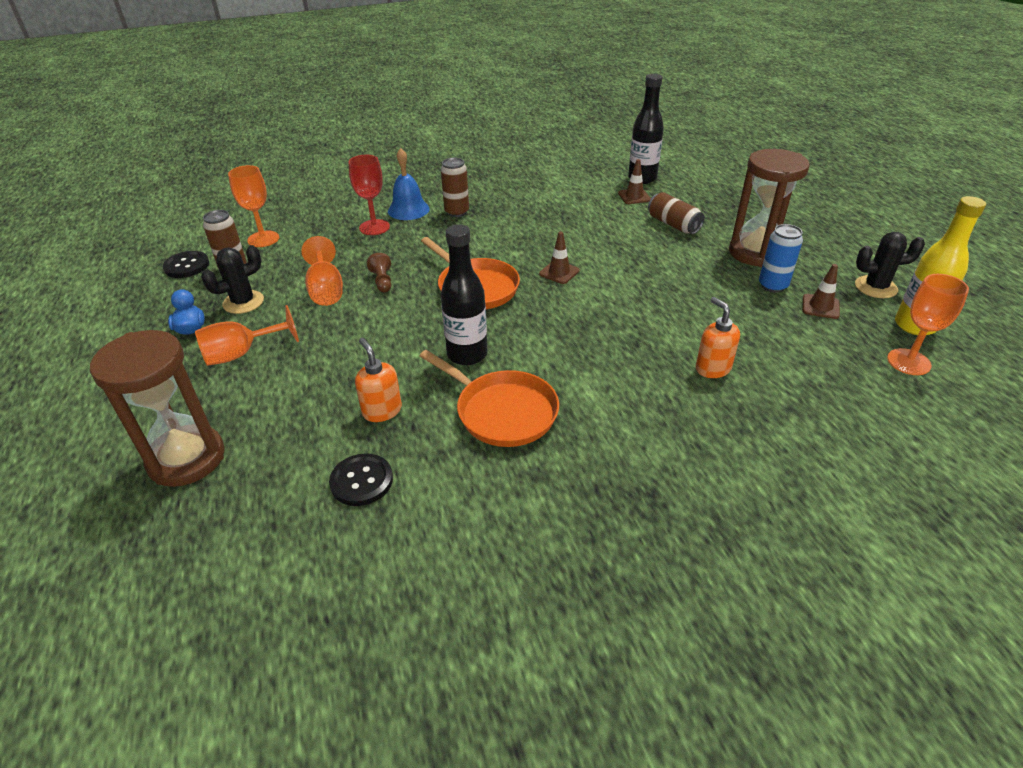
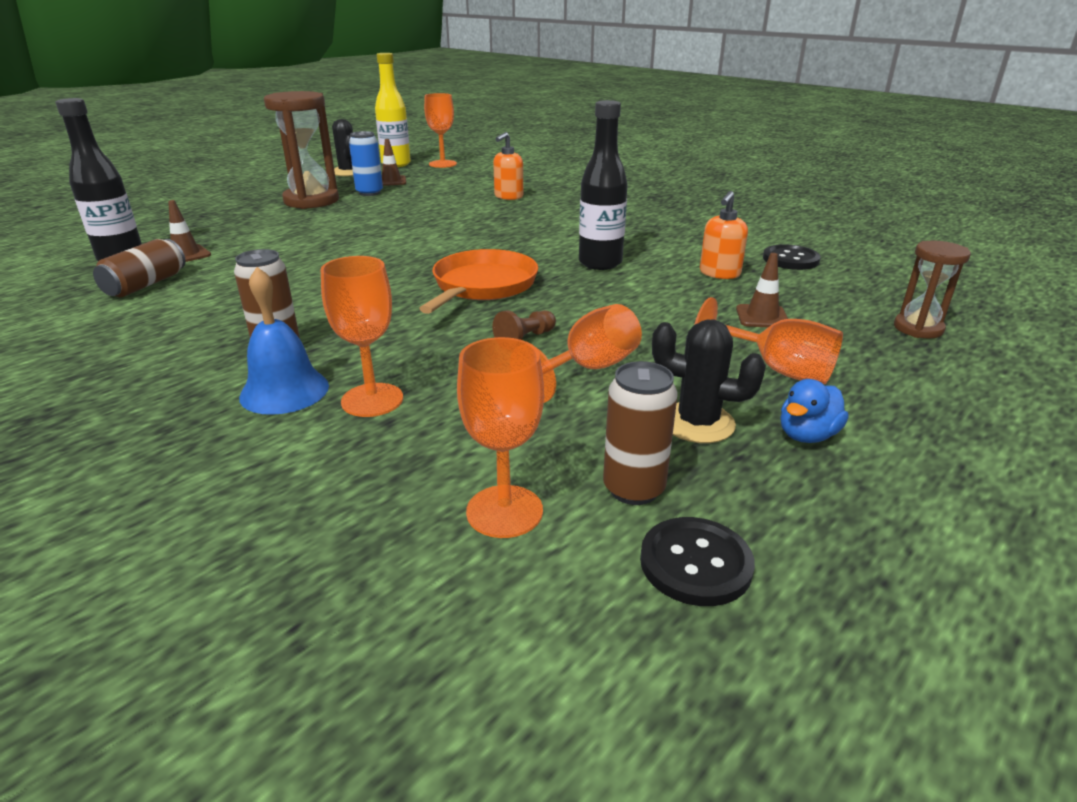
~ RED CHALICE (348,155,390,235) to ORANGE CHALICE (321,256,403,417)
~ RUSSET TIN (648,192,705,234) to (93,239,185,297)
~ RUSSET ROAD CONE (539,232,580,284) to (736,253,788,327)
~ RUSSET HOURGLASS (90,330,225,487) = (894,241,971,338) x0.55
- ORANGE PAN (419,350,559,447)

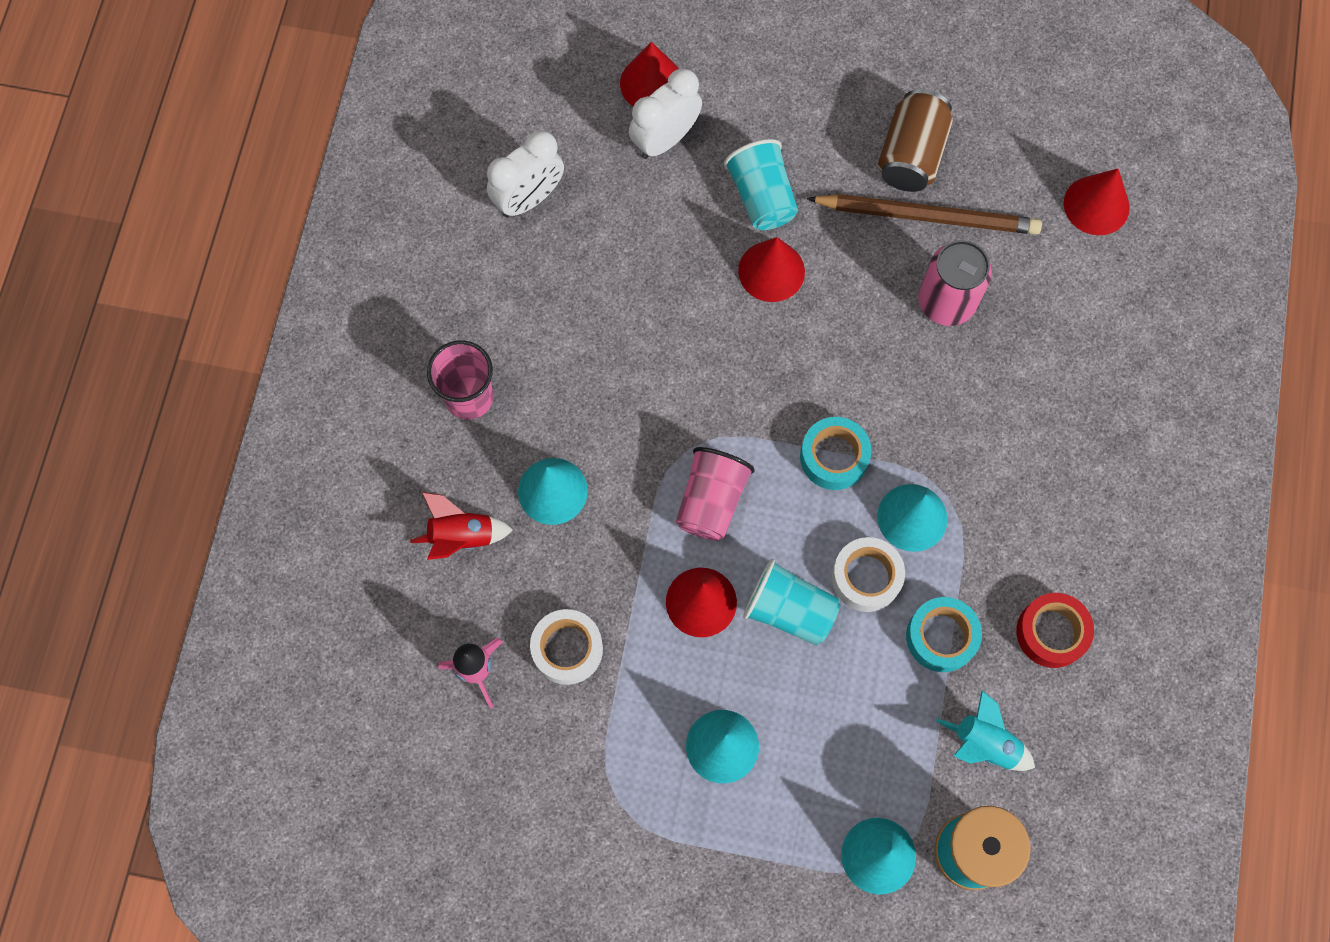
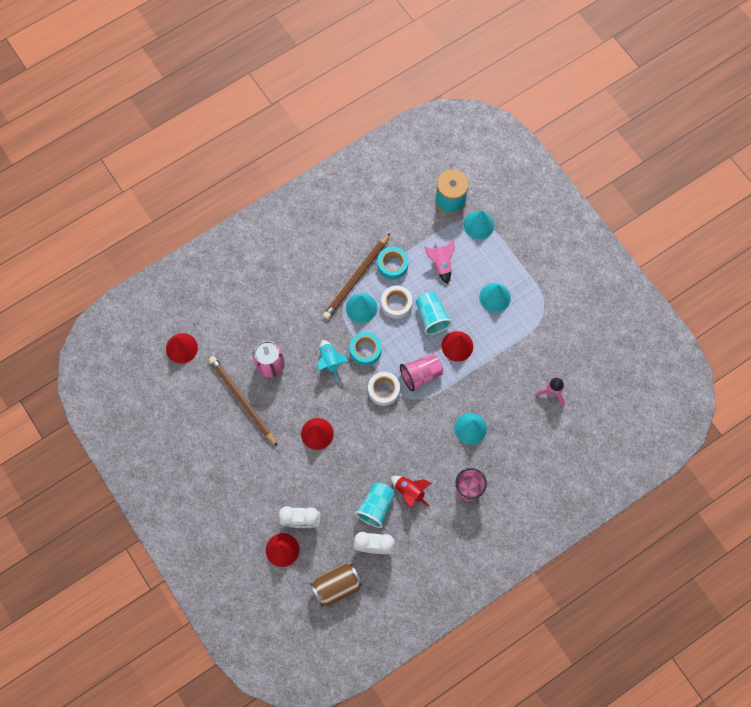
~ RUSSET TIN (878,89,953,192) to (310,563,362,607)
~ TURQUOISE BEAKER (724,139,798,230) to (355,482,395,528)
~ RED ROCKET (410,492,513,560) to (391,476,432,508)
- RED STICKY TAPE (1016,593,1094,668)
~ PURE WHITE STICKY TAPE (530,609,603,685) to (368,372,400,406)
~ TURQUOISE ROCKET (936,691,1035,771) to (317,340,349,382)
+ RUSSET PENCIL (323,233,390,319)
+ ROSY ROCKET (424,239,455,284)

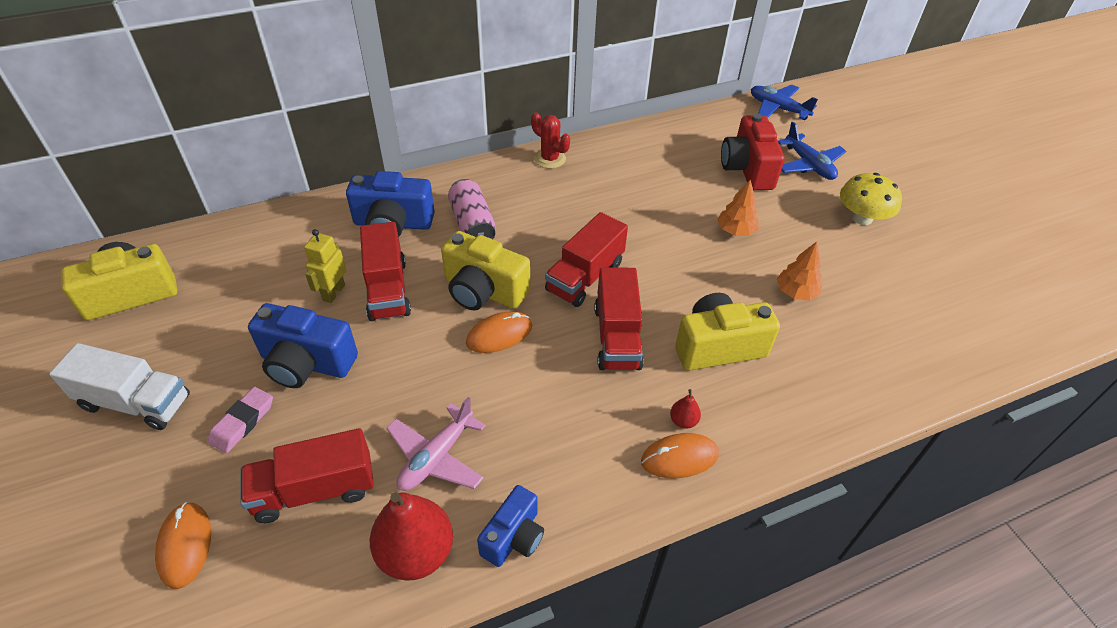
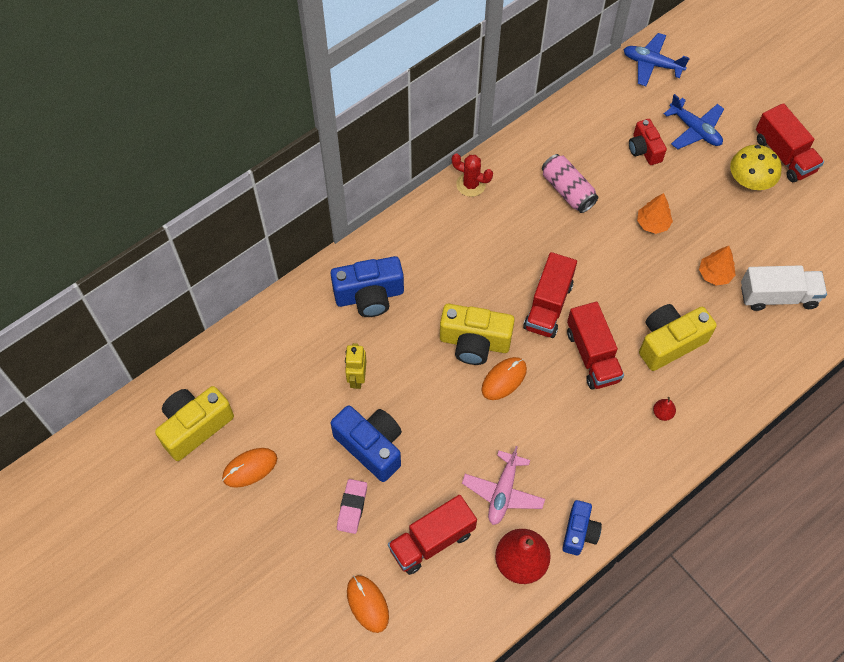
~ RED PHOTO CAMERA (721,113,785,190) = (629,119,667,165) x0.63
~ ROSY TIN (448,179,495,239) to (542,154,598,213)
~ RED TRUCK (360,222,411,321) to (756,103,824,182)
~ ROYAL BLUE PHOTO CAMERA (248,303,358,388) = (331,405,402,482) 135 degrees counterclockwise
~ PURE WHITE TRUCK (49,343,190,430) to (741,265,827,311)
~ ORANGE MOUSE (641,433,719,478) to (222,448,277,488)

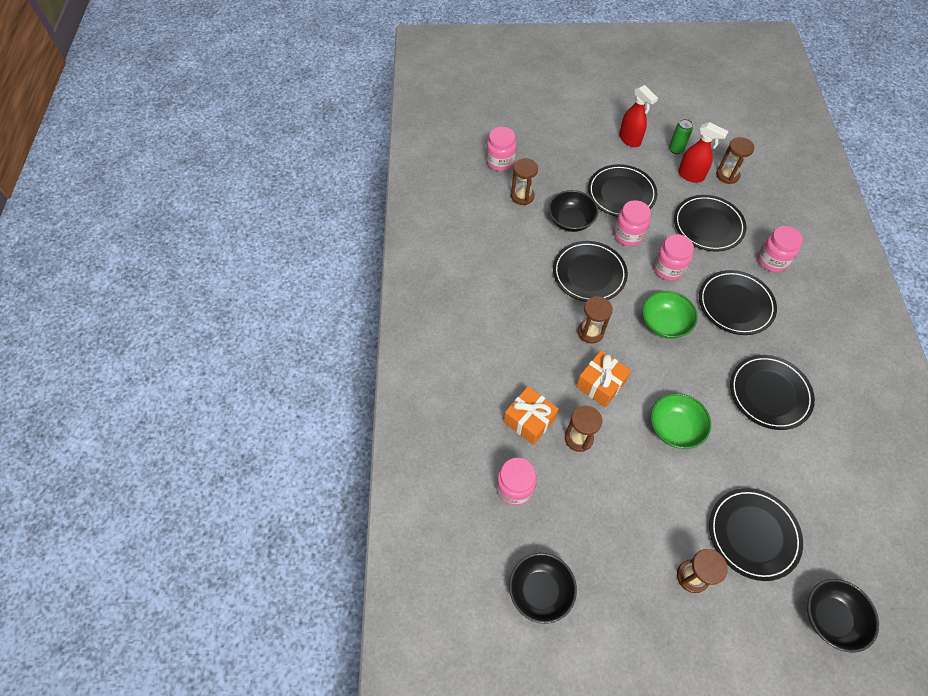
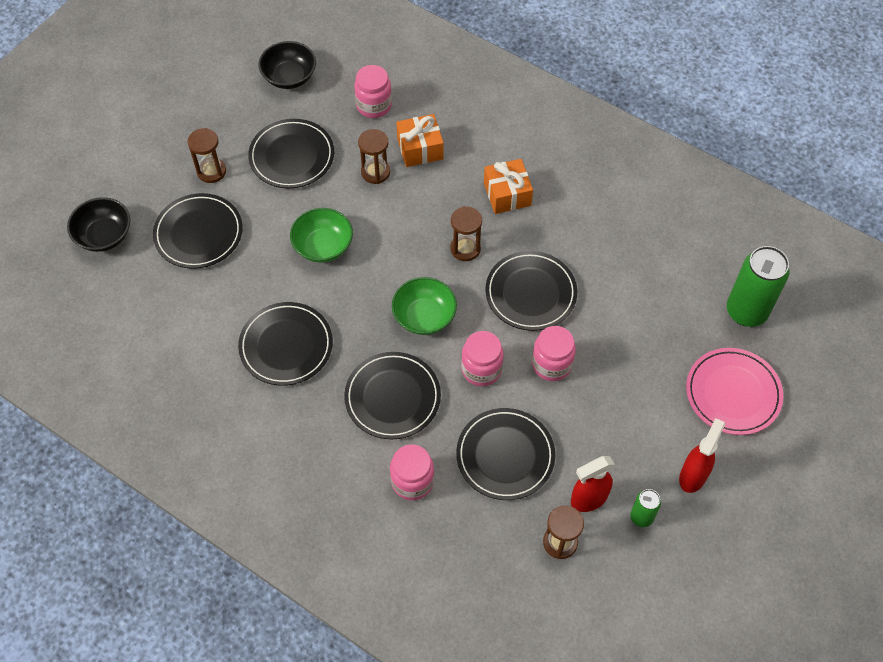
~ RED SPRAY BOTTLE (619,85,658,147) = (679,418,725,493) 120 degrees clockwise
~ ROSY JAR (486,127,517,171) to GREEN TIN (727,246,789,327)
- RUSSET HOURGLASS (511,158,538,205)
~ JET-BLACK PLATE (588,164,658,217) to (248,119,334,188)
- JET-BLACK DEEP DISH (548,190,598,232)
~ ORANGE GIFT (576,350,631,407) to (484,159,533,214)
+ ROSY PLATE (686,348,783,435)

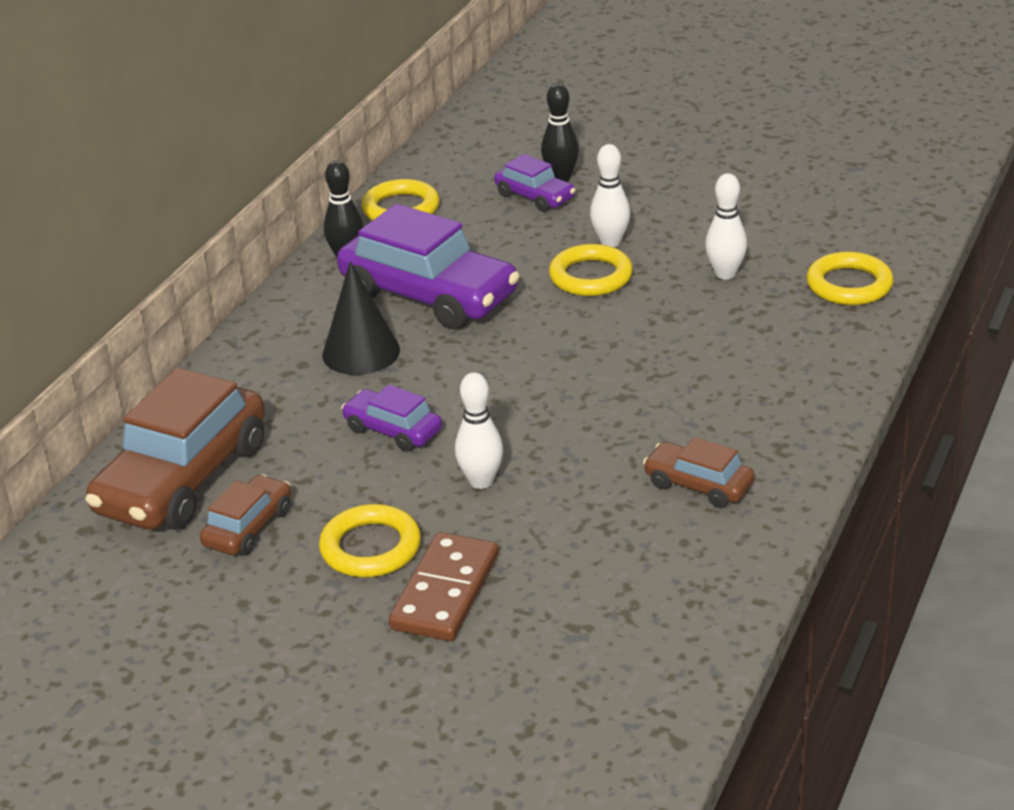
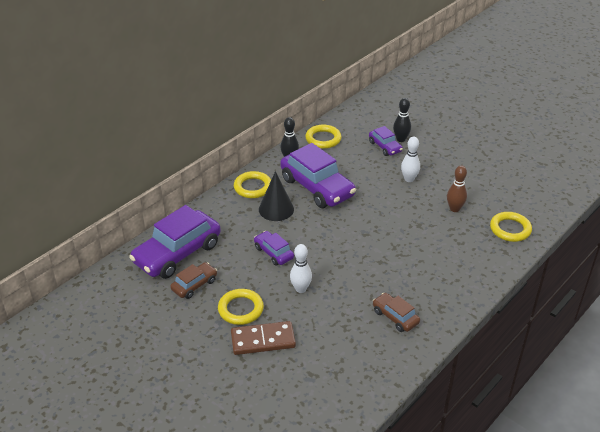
~ PURE WHITE TENPIN (705,173,747,280) to RUSSET TENPIN (447,166,467,212)
~ YELLOW HOOP (549,244,633,296) to (234,171,271,198)
~ RUSSET CAR (85,368,265,530) to PURPLE CAR (129,205,221,279)
~ RUSSET DOMINO TILE (389,532,499,641) = (231,321,296,355) 45 degrees clockwise

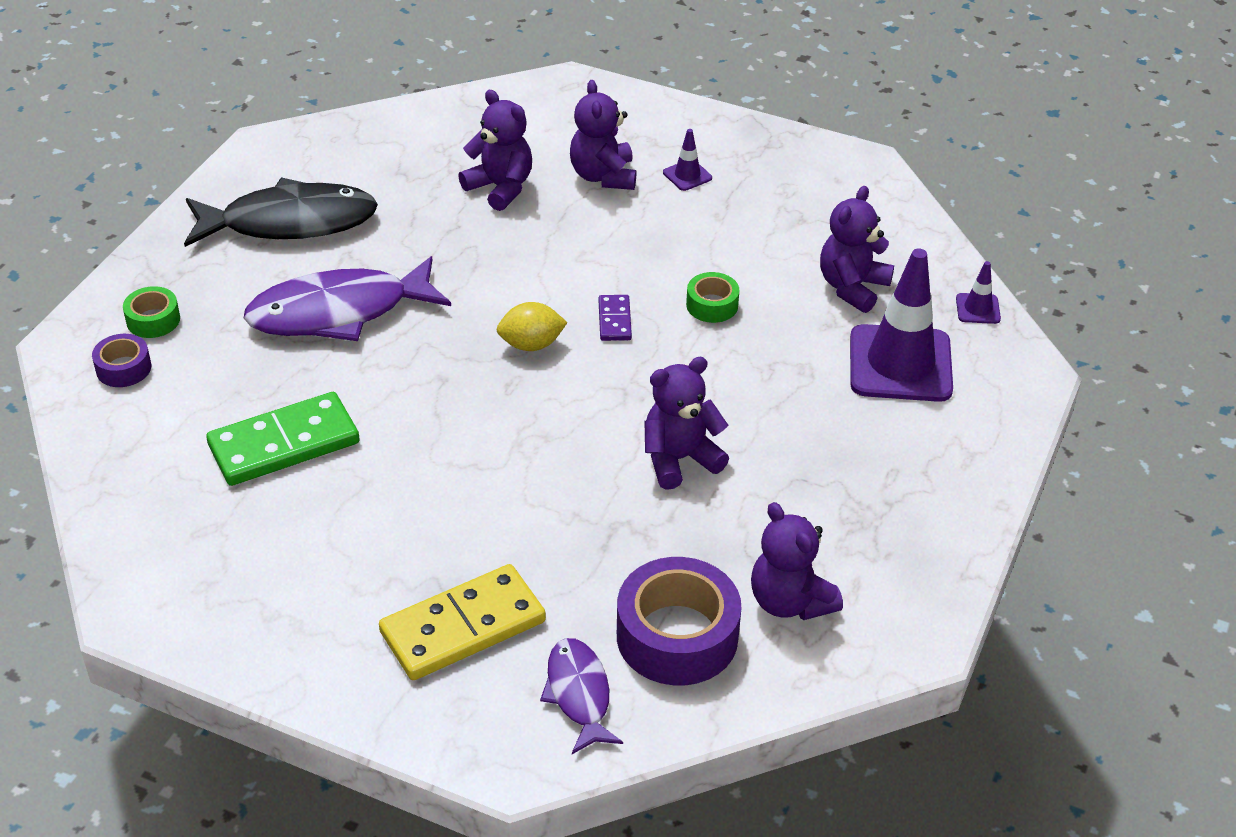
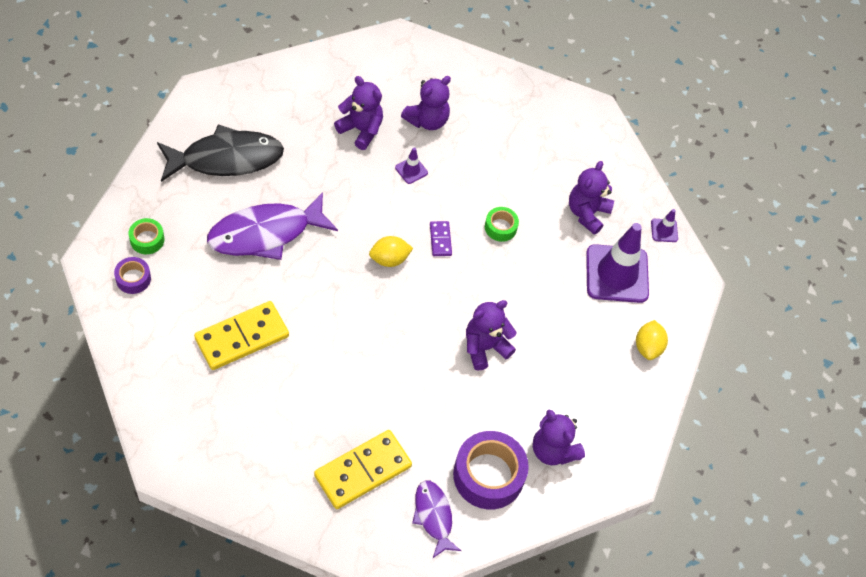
~ PURPLE STUFFED BEAR (570,80,636,190) = (401,76,451,130) 120 degrees counterclockwise
~ PURPLE ROAD CONE (663,129,712,191) to (395,147,428,184)
~ GREEN DOMINO TILE (206,392,360,486) to YELLOW DOMINO TILE (194,301,289,370)
+ YELLOW LEMON (636,320,668,360)

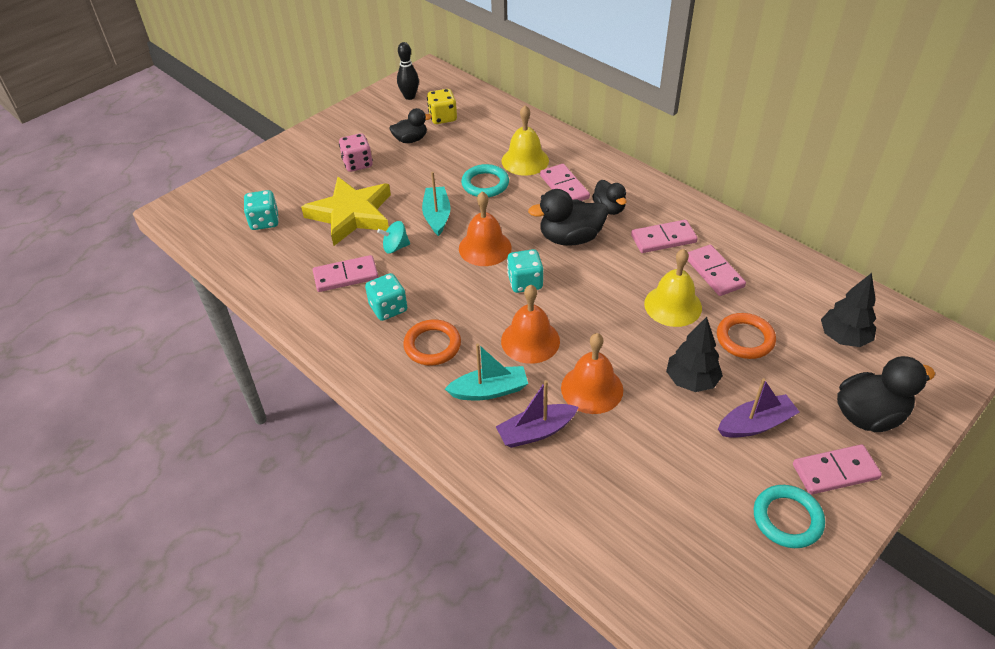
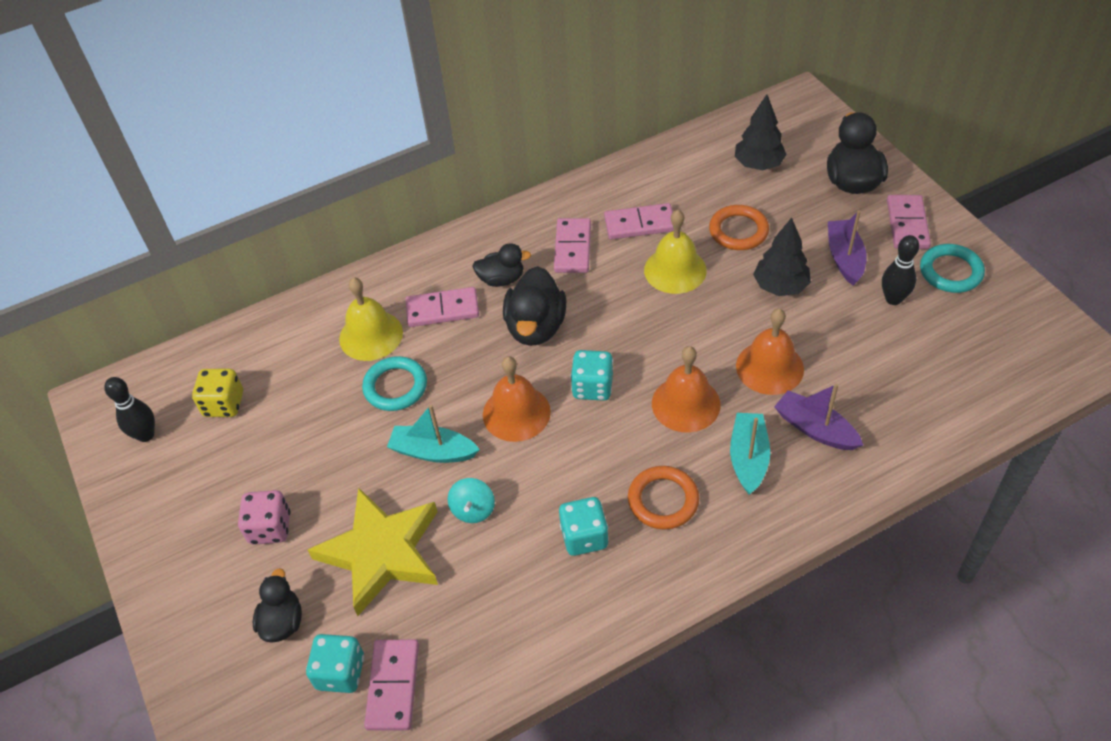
~ JET-BLACK DUCK (389,108,432,143) to (253,568,302,643)
~ ROSY DOMINO TILE (313,255,378,292) to (364,639,419,731)
~ PURPLE SAILBOAT (496,380,579,448) = (774,384,863,450) 135 degrees clockwise
+ JET-BLACK TENPIN (882,235,919,305)

